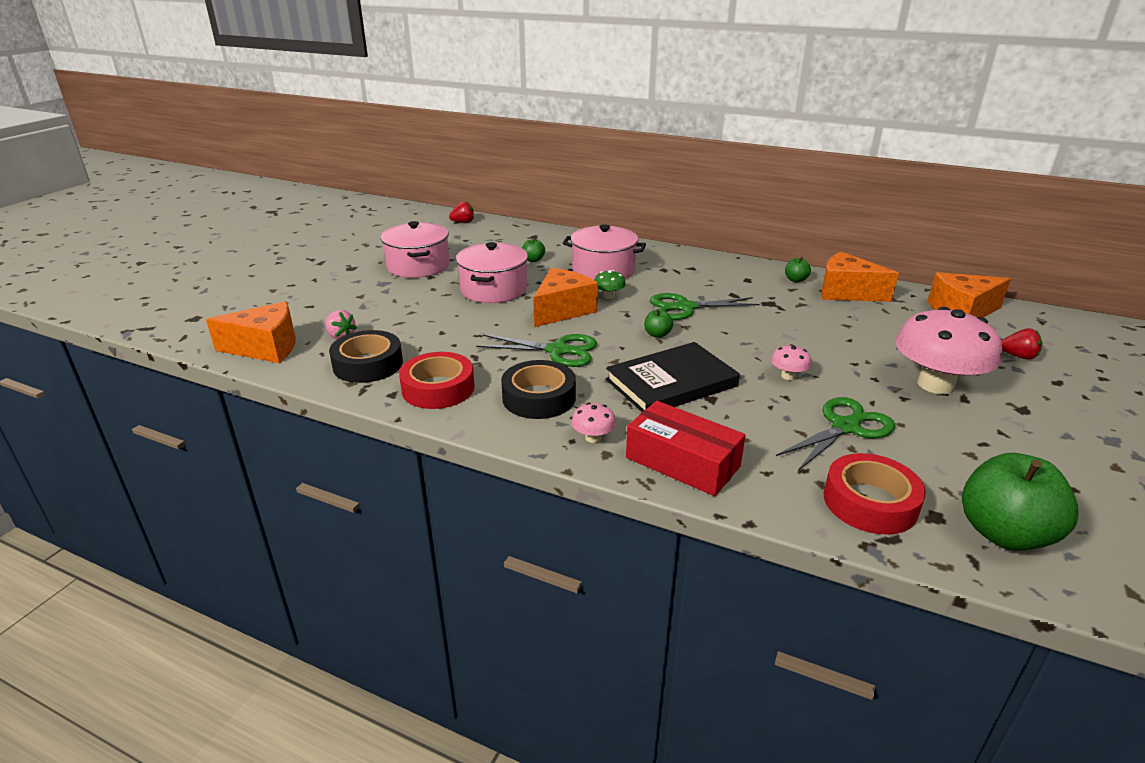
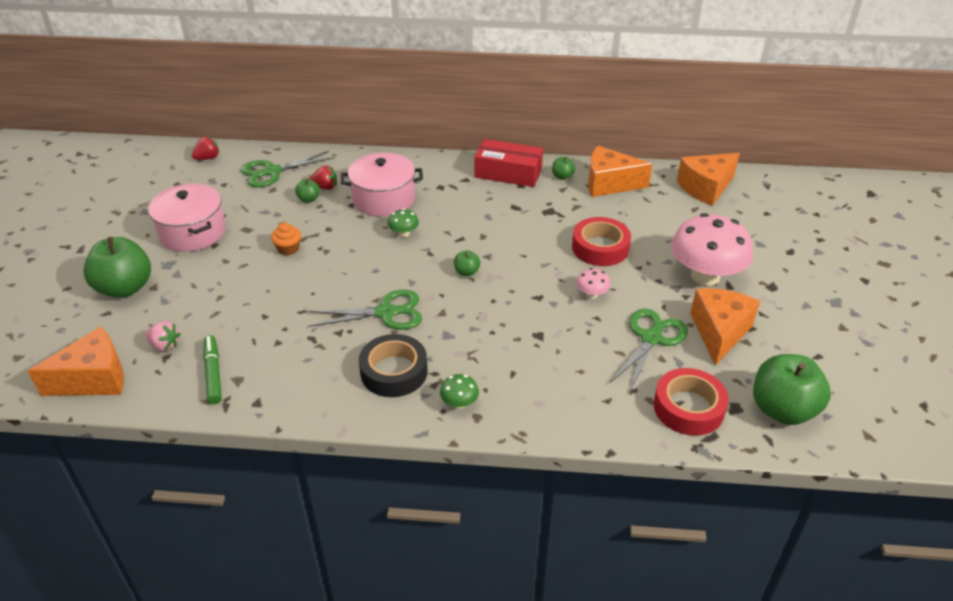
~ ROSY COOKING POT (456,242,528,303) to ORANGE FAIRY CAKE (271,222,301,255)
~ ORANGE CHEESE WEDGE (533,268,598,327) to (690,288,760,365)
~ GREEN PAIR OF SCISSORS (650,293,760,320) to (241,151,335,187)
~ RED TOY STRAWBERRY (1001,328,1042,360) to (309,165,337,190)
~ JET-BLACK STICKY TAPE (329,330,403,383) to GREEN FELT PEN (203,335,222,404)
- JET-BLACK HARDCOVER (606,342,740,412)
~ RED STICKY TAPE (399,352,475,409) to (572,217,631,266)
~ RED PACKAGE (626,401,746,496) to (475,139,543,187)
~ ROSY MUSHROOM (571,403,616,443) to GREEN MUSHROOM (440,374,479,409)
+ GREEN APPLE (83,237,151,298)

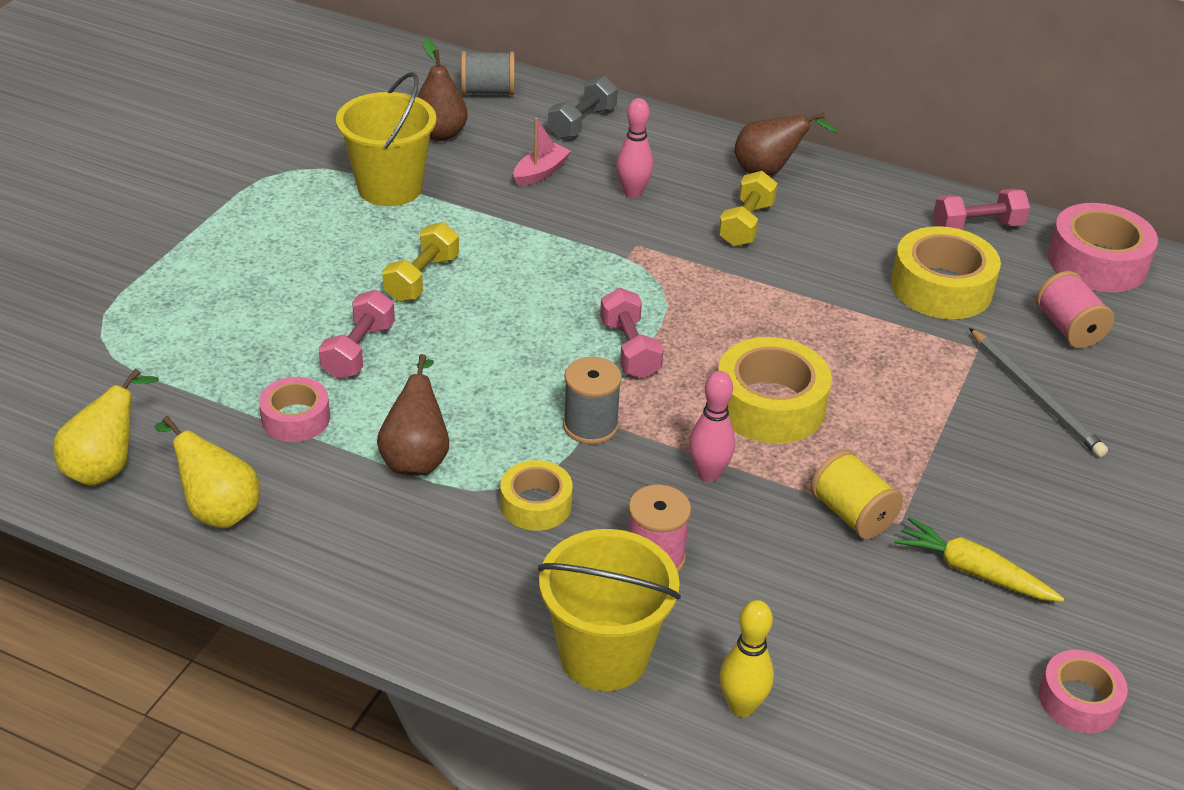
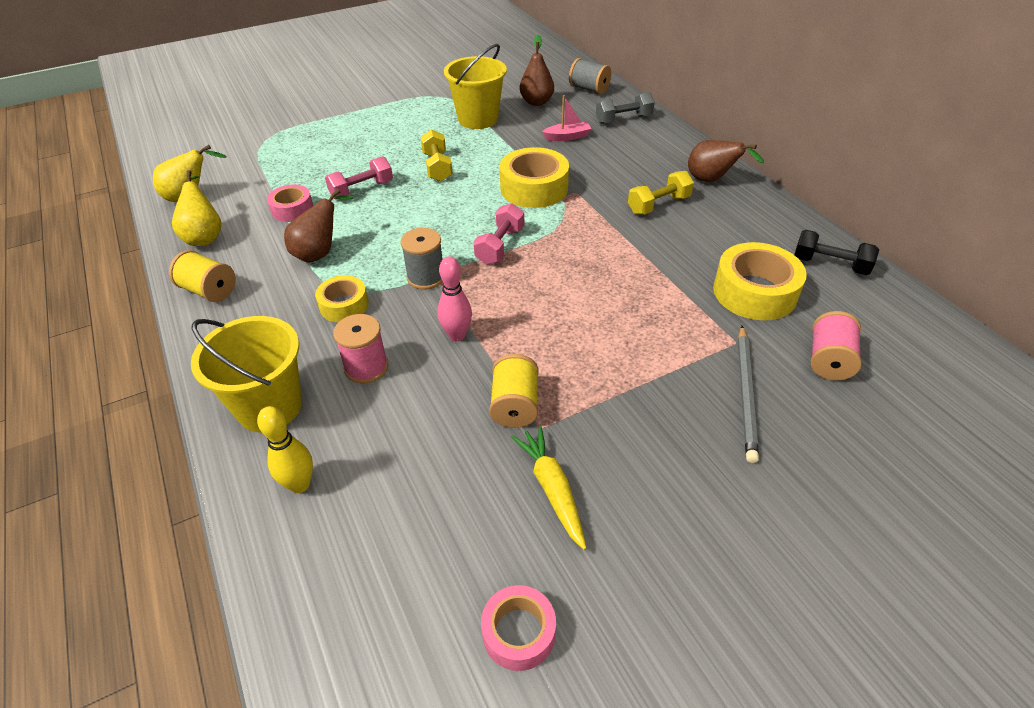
- ROSY TENPIN (616,98,654,198)
~ ROSY DUMBBELL (933,189,1030,230) to JET-BLACK DUMBBELL (794,230,879,275)
- ROSY STICKY TAPE (1047,203,1158,292)
~ YELLOW DUMBBELL (382,222,459,302) = (421,129,453,182) 75 degrees counterclockwise
~ YELLOW STICKY TAPE (718,337,832,444) to (500,147,569,208)
+ YELLOW REEL OF THREAD (169,250,236,302)

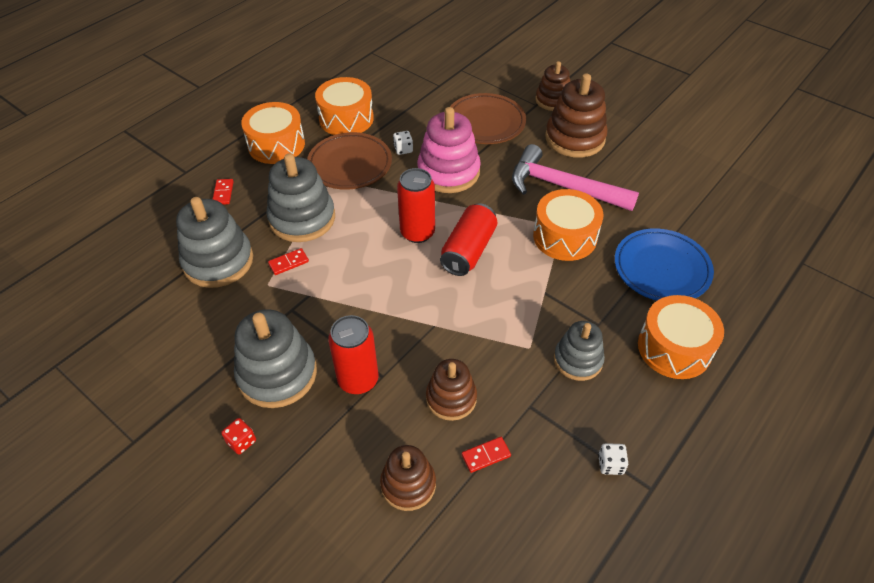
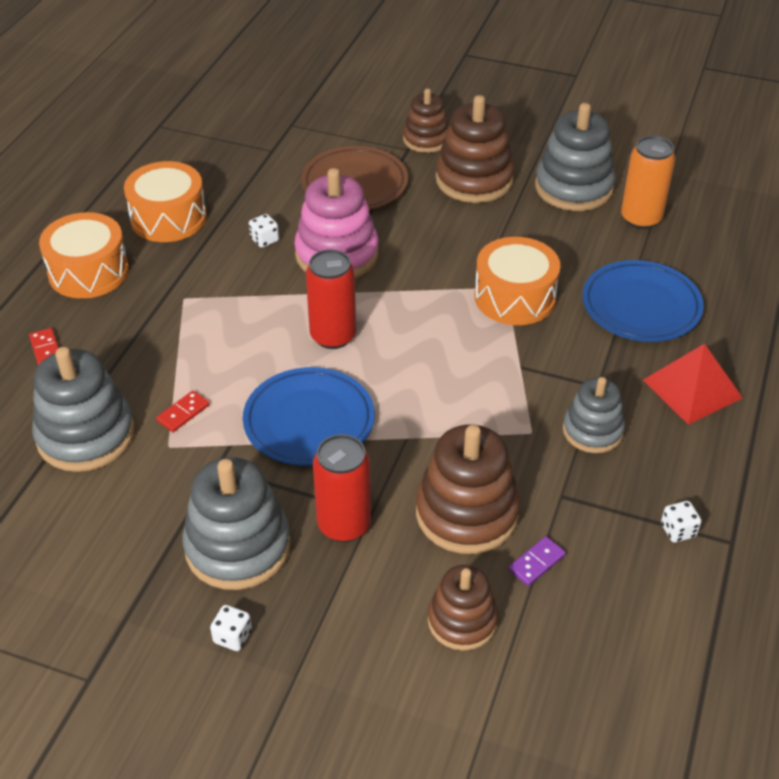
- RUSSET PLATE (307,132,392,190)
- ROSY CLAW HAMMER (512,144,639,211)
~ GREY RING STACKER (266,153,335,242) to (535,103,616,211)
- RED TIN (440,203,497,276)
~ ORANGE TOY DRUM (638,295,724,379) to RED PYRAMID (643,344,743,425)
~ RUSSET RING STACKER (426,359,477,421) = (416,425,520,554) x1.60
~ RED GAME DIE (221,418,256,454) to PURE WHITE GAME DIE (210,605,252,651)
~ RED DOMINO TILE (462,437,511,473) to PURPLE DOMINO TILE (509,536,566,586)
+ ORANGE TIN (621,136,675,229)
+ ROYAL BLUE PLATE (243,367,375,466)

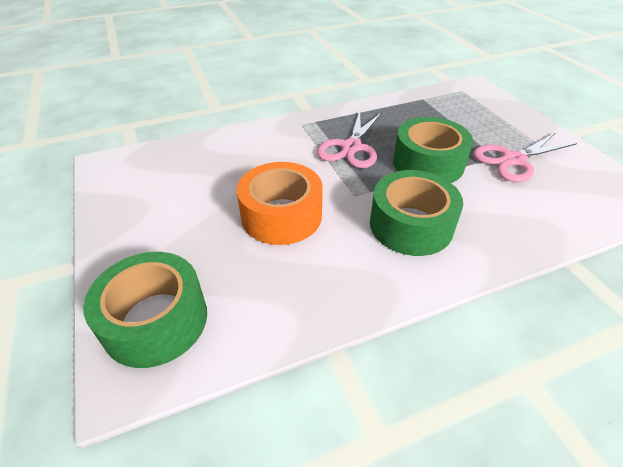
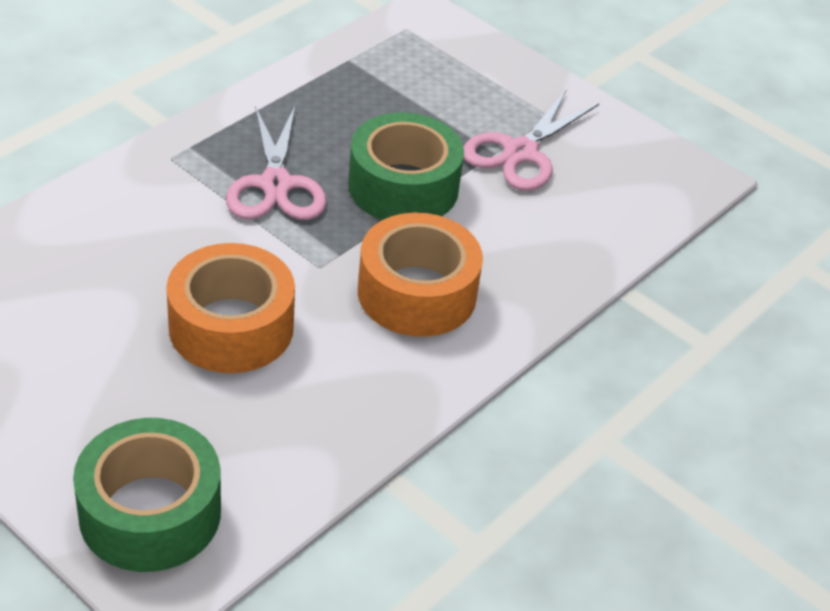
~ GREEN STICKY TAPE (370,170,463,256) to ORANGE STICKY TAPE (358,213,483,337)

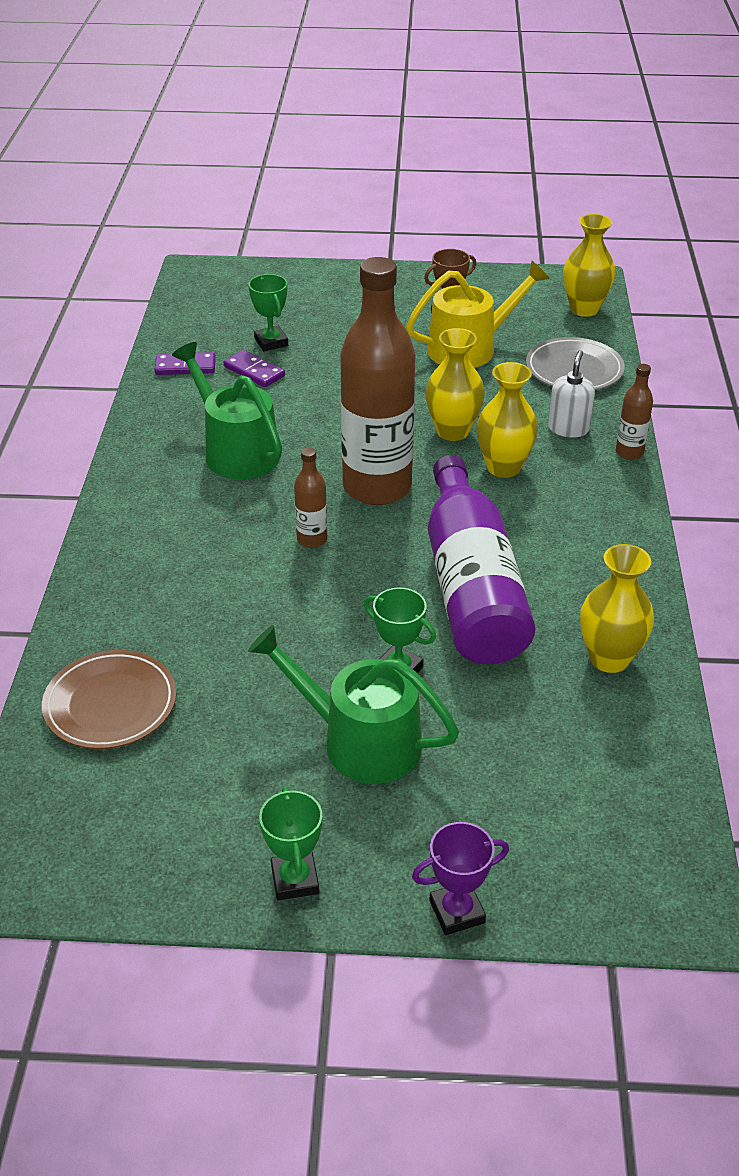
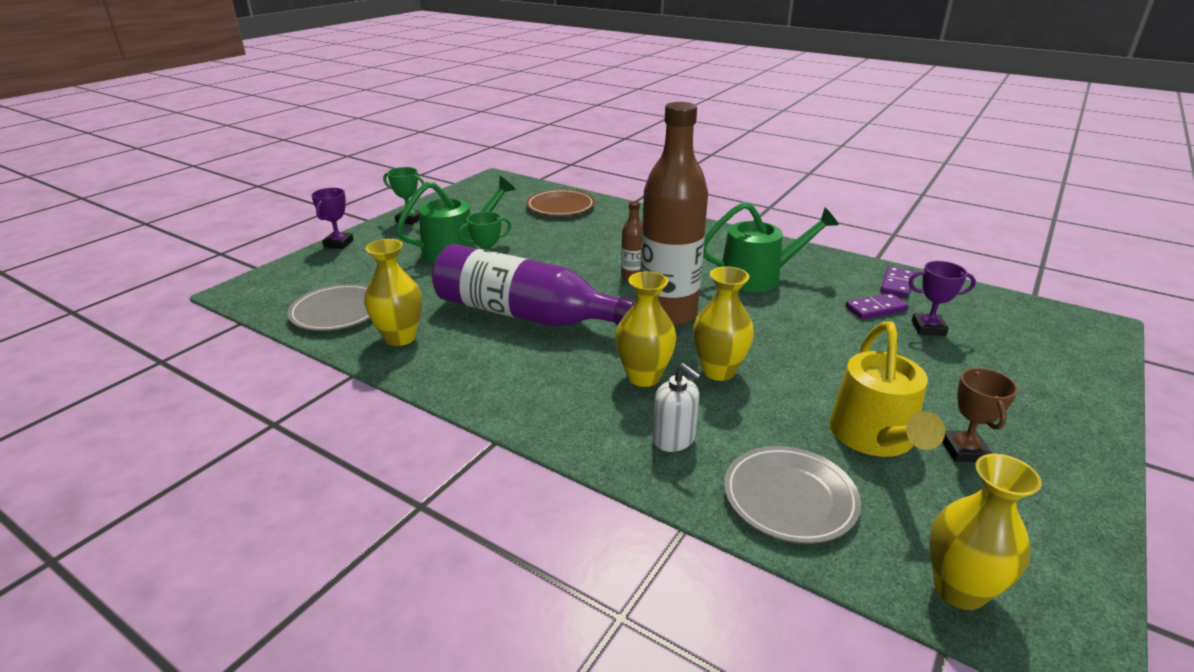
~ GREEN TROPHY (249,274,288,351) to PURPLE TROPHY (909,261,976,336)
- RUSSET FLASK (616,364,653,460)
+ GREY PLATE (287,284,370,331)

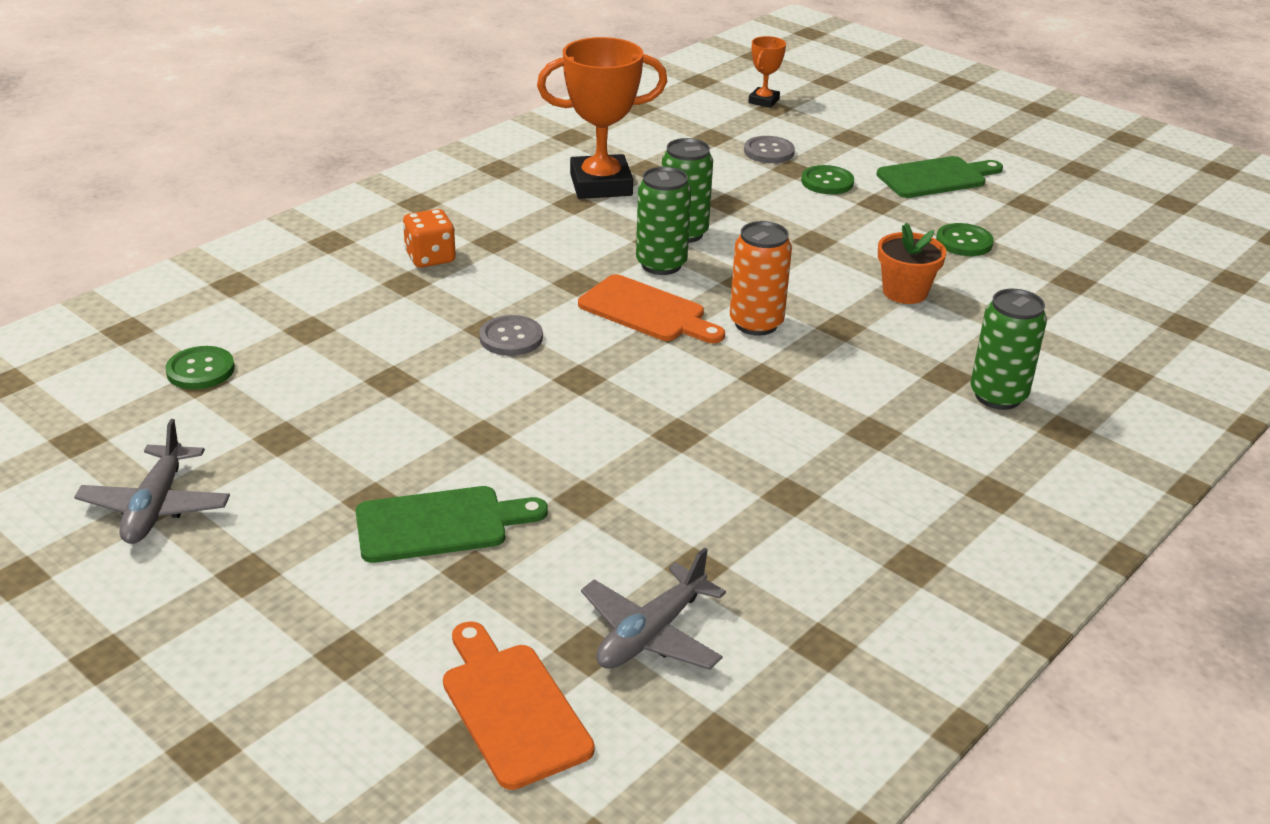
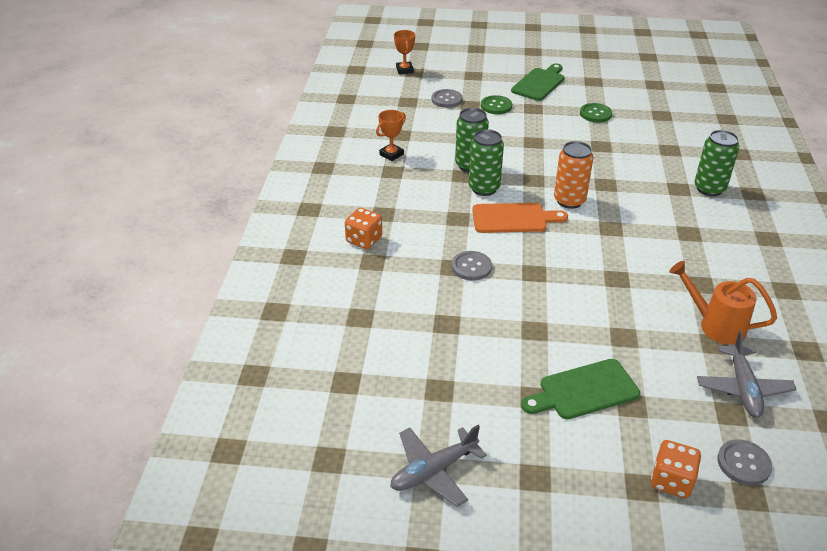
~ ORANGE TROPHY (537,37,667,199) = (376,110,406,161) x0.50
- ORANGE POTTED PLANT (878,223,947,304)
- GREEN BUTTON (165,346,235,389)
~ GREY AEROPLANE (74,419,230,544) = (390,425,487,507) 90 degrees clockwise
~ GREEN CHOPPING BOARD (356,486,548,563) = (521,359,640,419) 150 degrees counterclockwise
~ ORANGE CHOPPING BOARD (443,621,595,790) to GREY BUTTON (717,439,772,485)
+ ORANGE WATERING POT (669,261,777,344)
+ ORANGE GAME DIE (651,440,701,498)

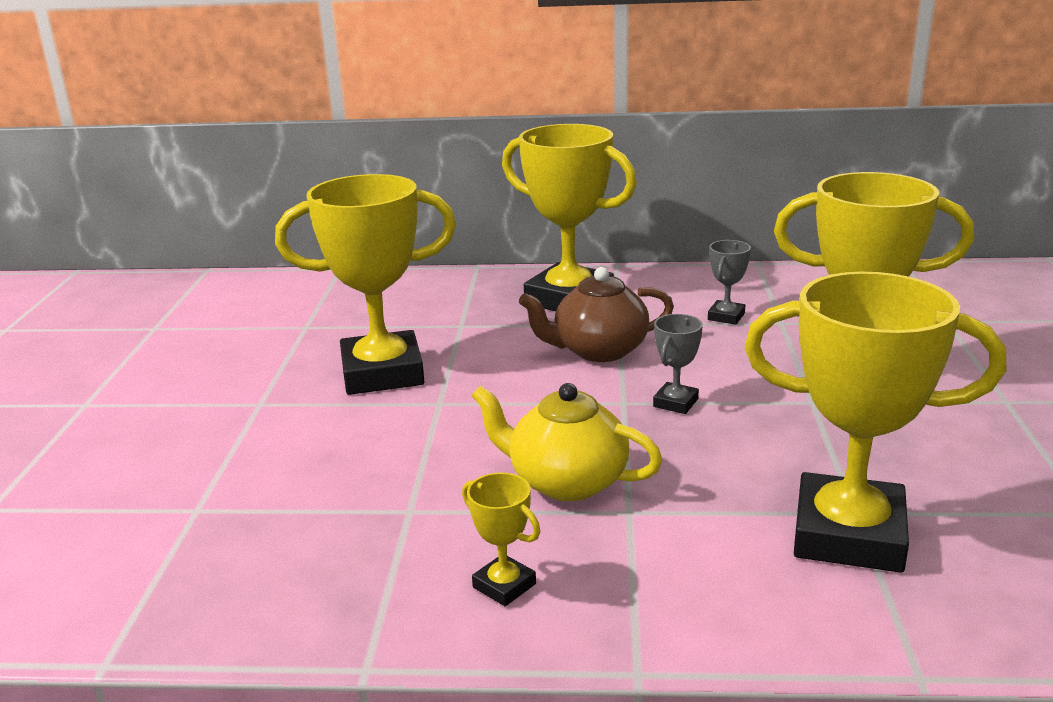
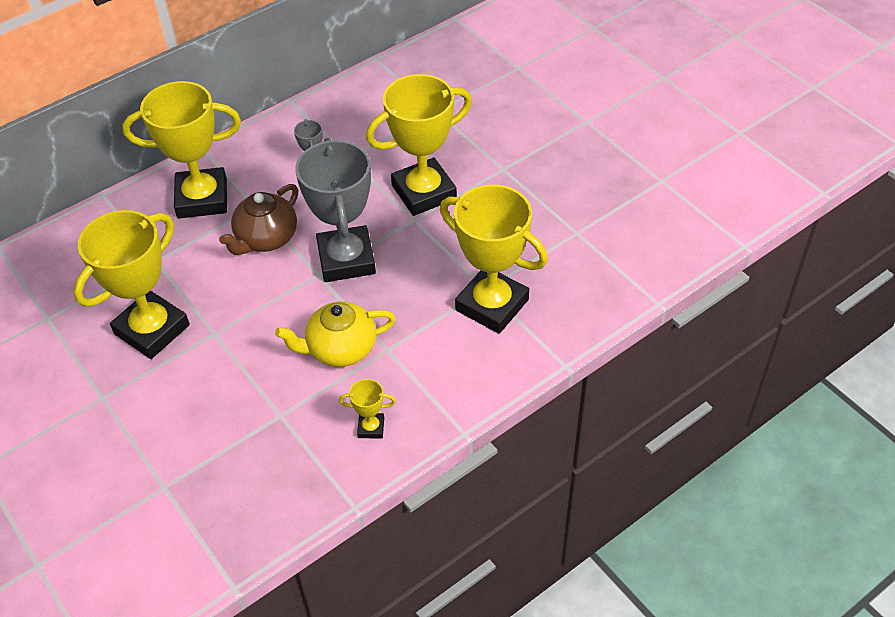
~ YELLOW TROPHY (745,272,1007,573) = (440,184,548,334) 60 degrees clockwise
~ GREY TROPHY (653,314,703,414) = (295,138,376,282) x2.35

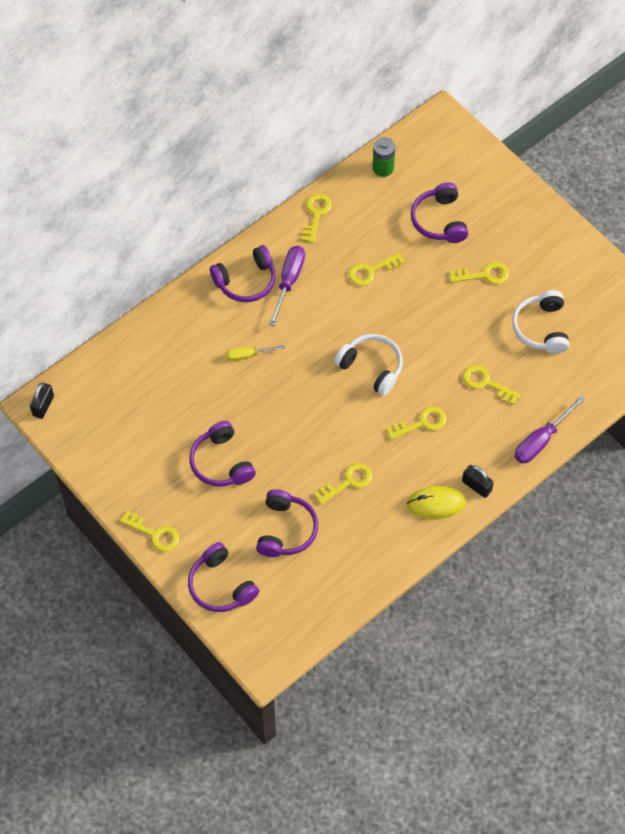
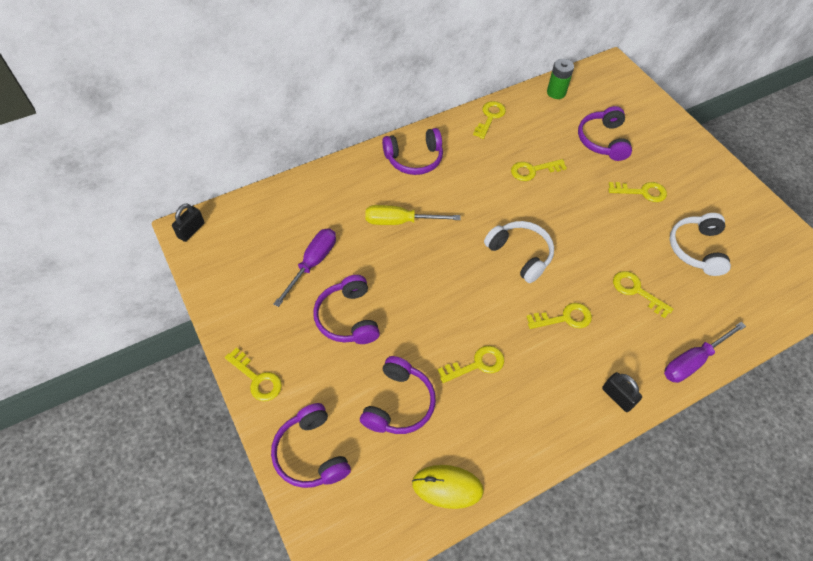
~ PURPLE HAND SCREWDRIVER (269,246,305,326) to (273,228,336,307)
~ YELLOW HAND SCREWDRIVER (226,345,285,361) = (365,205,461,225) x1.59
~ YELLOW MOUSE (407,486,466,519) to (412,465,484,509)

